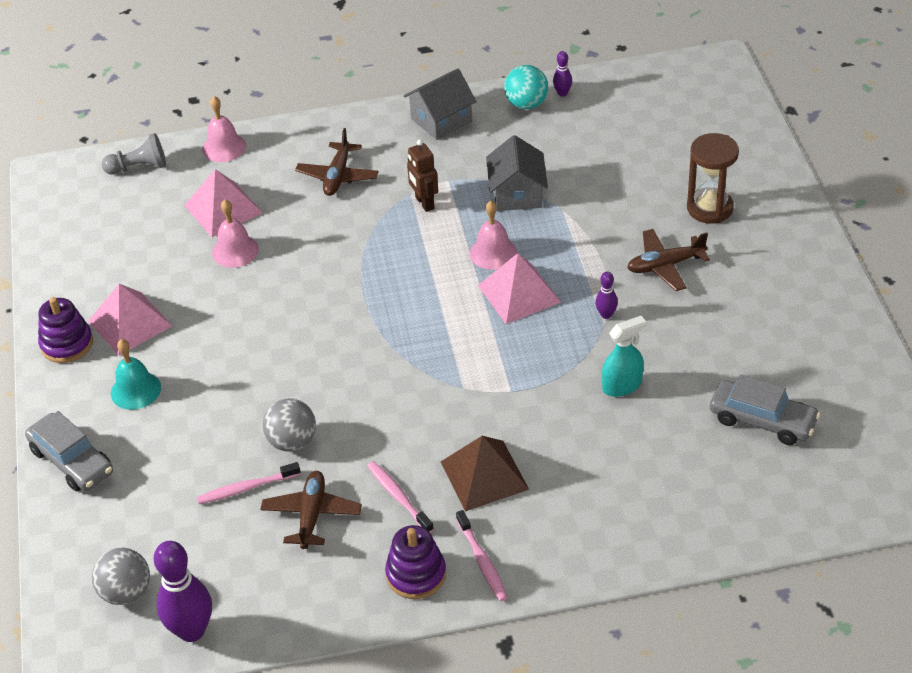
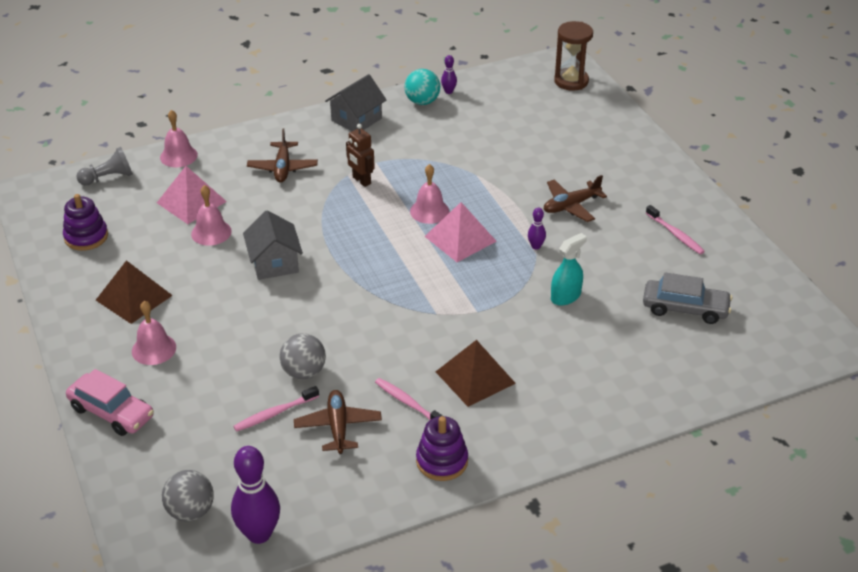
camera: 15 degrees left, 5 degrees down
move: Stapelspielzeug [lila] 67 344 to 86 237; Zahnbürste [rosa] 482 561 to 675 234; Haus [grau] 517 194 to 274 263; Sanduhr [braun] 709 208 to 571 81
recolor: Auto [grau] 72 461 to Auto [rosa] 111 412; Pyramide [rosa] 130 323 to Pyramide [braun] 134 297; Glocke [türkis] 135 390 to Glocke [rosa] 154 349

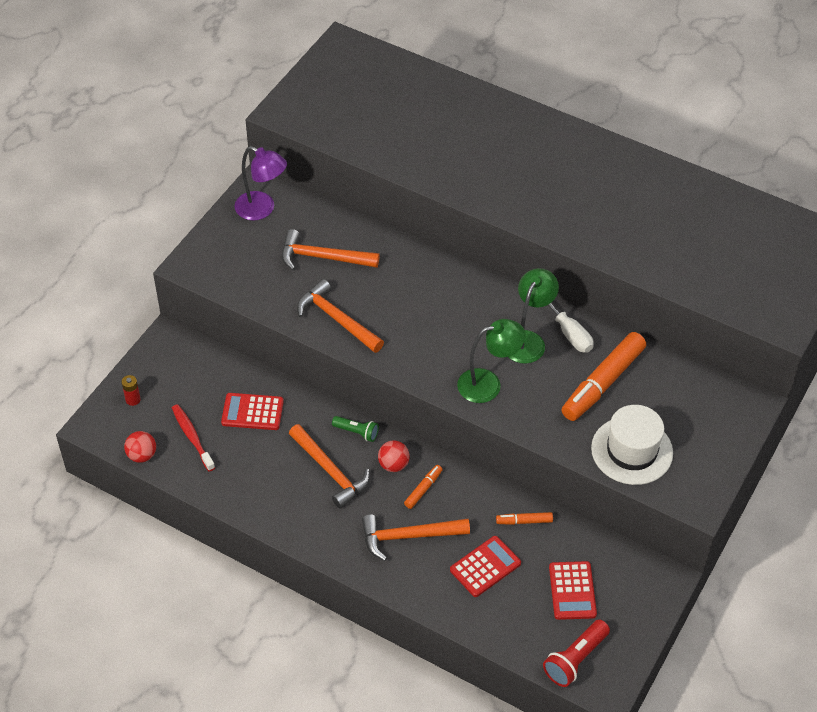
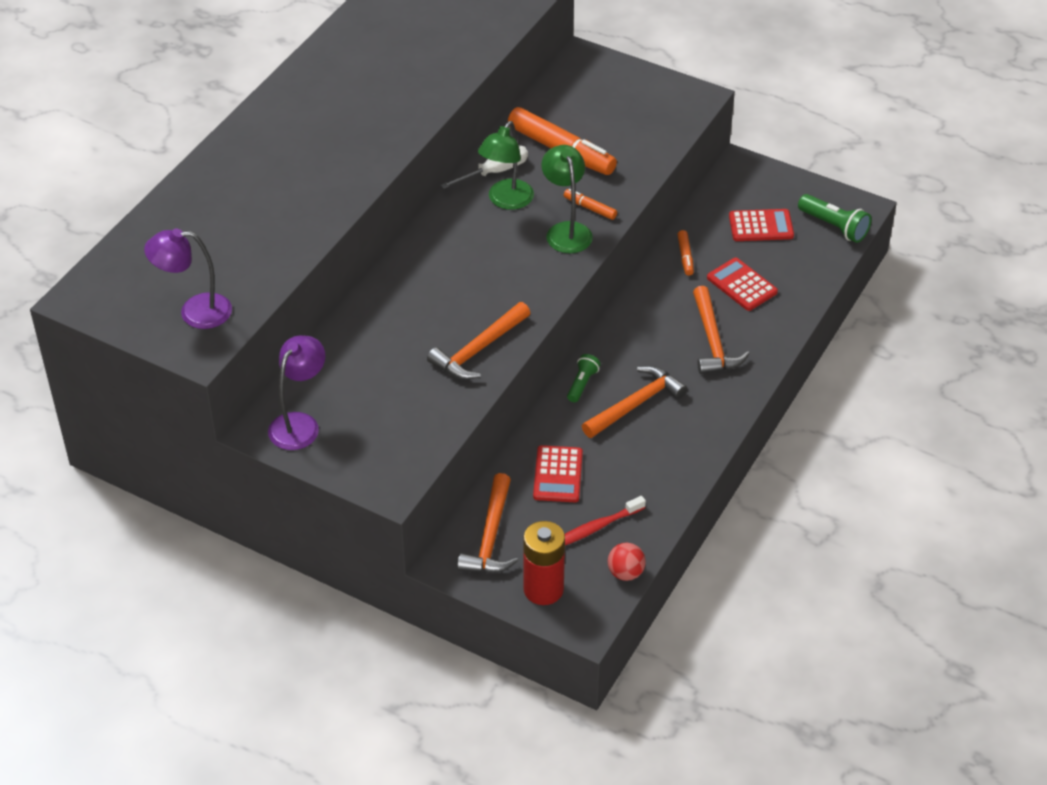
camera: 90 degrees left, 5 degrees down
delete: Ball [rot] 393 465; Hut [weiß] 632 451
insert: Lampe [lila] 194 312
move: Hammer [orange] 323 257 to 491 536; Filzstift [orange] 423 489 to 590 208
recolor: Taschenlampe [rot] 575 659 to Taschenlampe [grün] 834 227
rotate: Lampe [grün] 527 340 = 506 201 90 degrees counterclockwise
resize: Batterie [rot] 133 399 = 543 589 x2.17

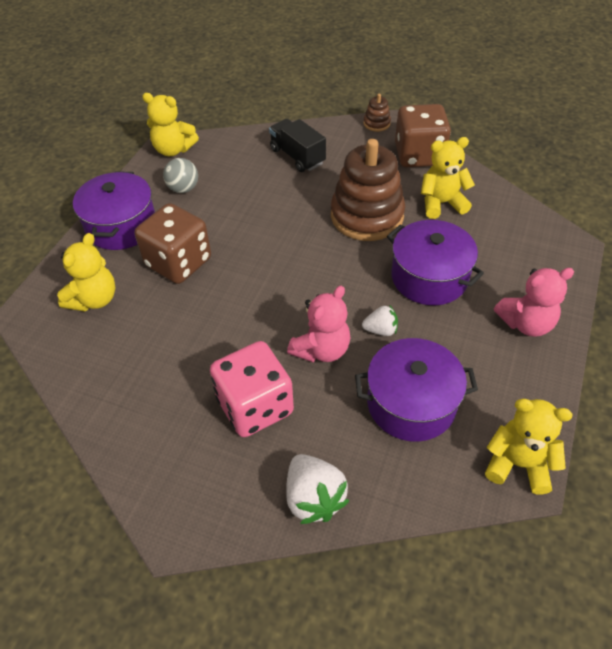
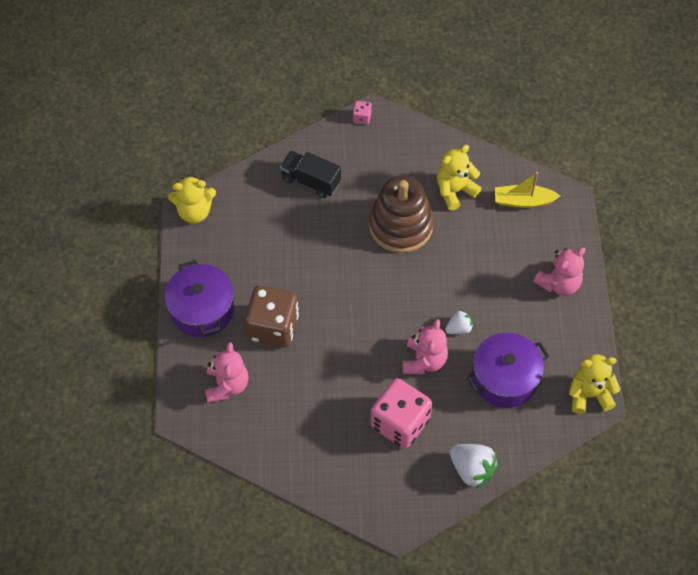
camera: 25 degrees left, 10 degrees up
delete: Ball [grau] 183 189; Kochtopf [lila] 429 277; Spielwürfel [braun] 419 155
insert: Boot [gelb] 523 201
replace: Stapelspielzeug [braun] 376 123 to Spielwürfel [rosa] 362 117
recolor: Teddybär [gelb] 94 299 to Teddybär [rosa] 227 385

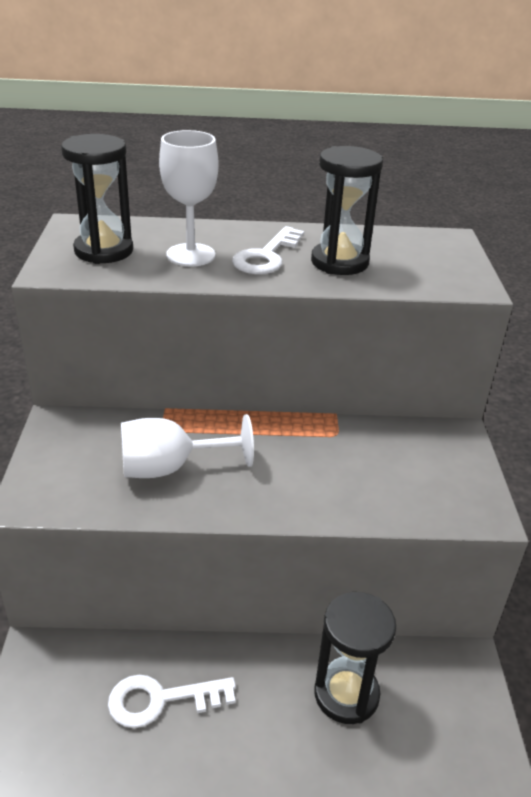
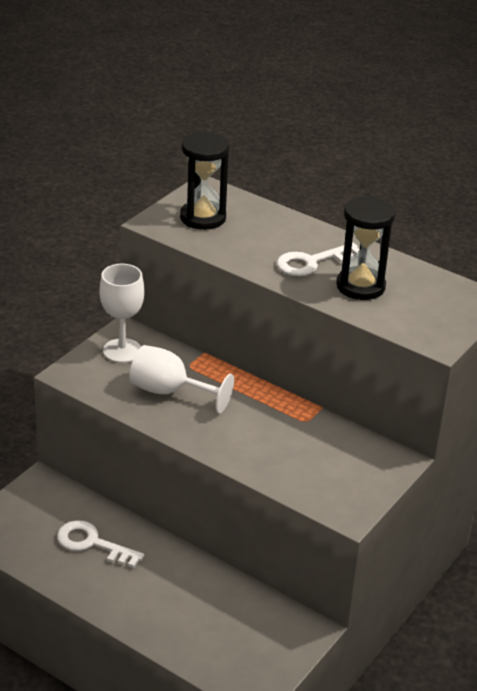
camera: 35 degrees right, 0 degrees up
delete: Sanduhr [schwarz] 346 694
move: Kelch [weiß] 191 255 to 122 351

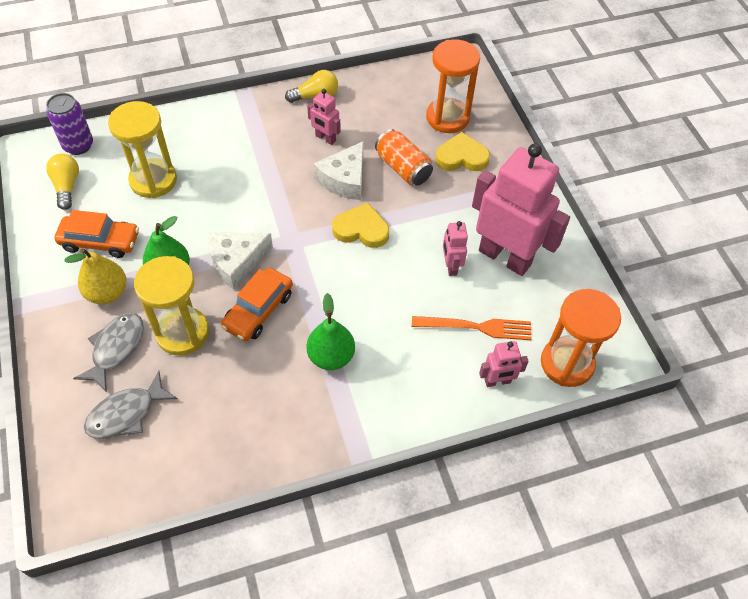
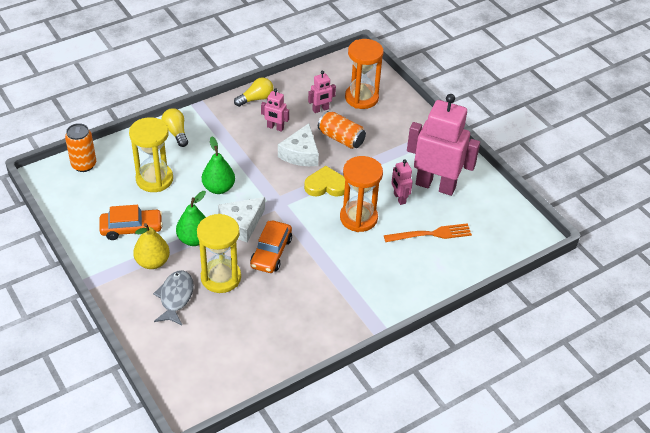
camera: 15 degrees left, 10 degrees down
delete: Fisch [grau] 126 413; Herz [gelb] 461 157
move: Glühbirne [gelb] 67 186 to 176 132; Birne [grün] 331 356 to 218 188; Roboter [rosa] 497 381 to 320 109; Sanduhr [orange] 567 363 to 358 218
recolor: Dose [lila] 78 145 to Dose [orange] 84 165

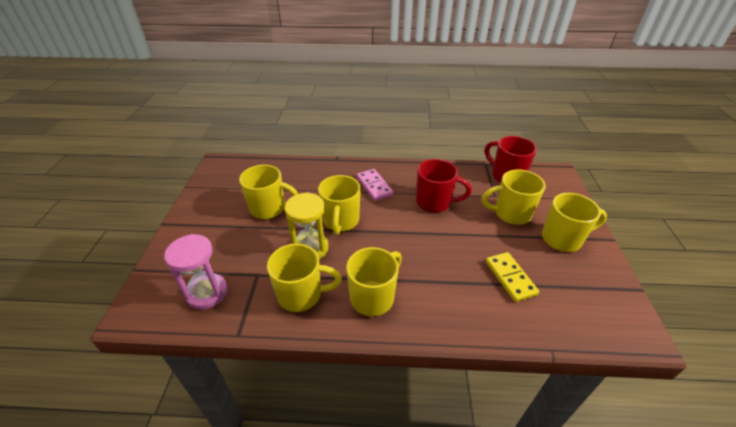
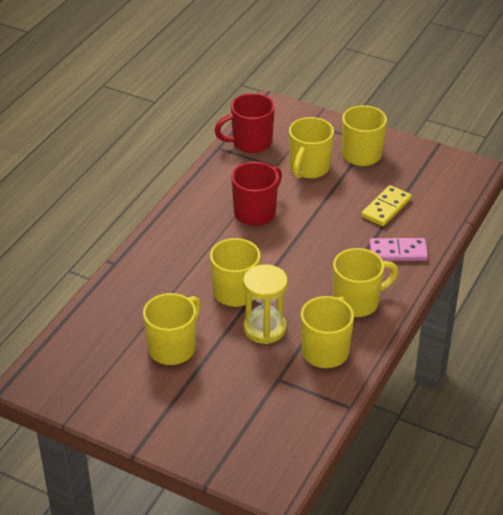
camera: 65 degrees left, 0 degrees up
delete: Sanduhr [rosa] 207 293
move: Dominostein [rosa] 374 186 to 398 252
rotate: Tasse [gelb] 373 297 = 357 302 90 degrees clockwise; Dominostein [gelb] 510 278 = 386 208 60 degrees counterclockwise

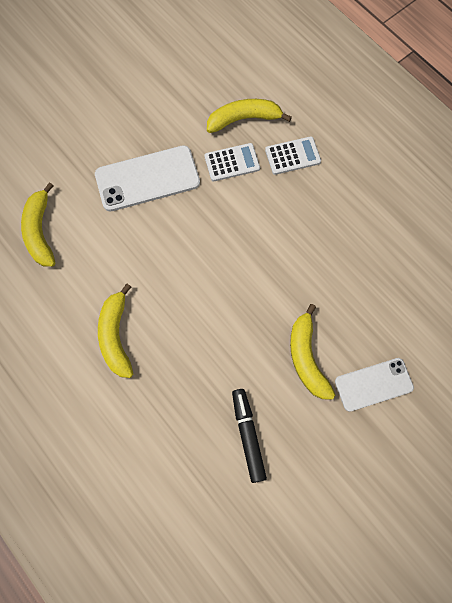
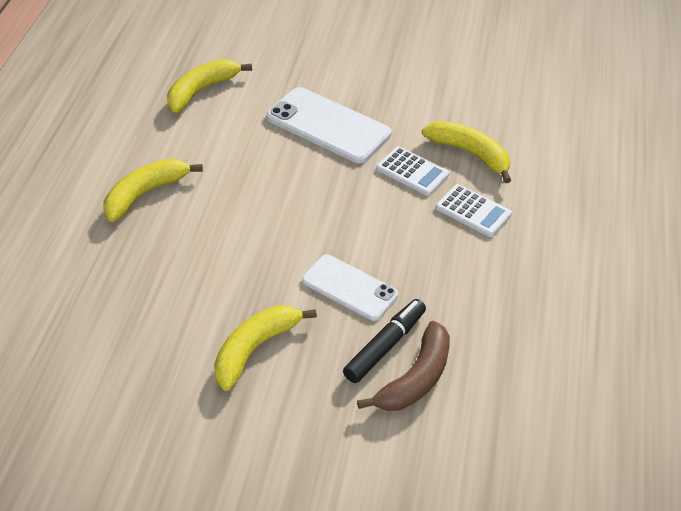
camera: 50 degrees right, 25 degrees down
insert: Banane [braun] 415 378
move: Filzstift [schwarz] 248 435 to 385 346; Handy [weiß] 373 384 to 349 288

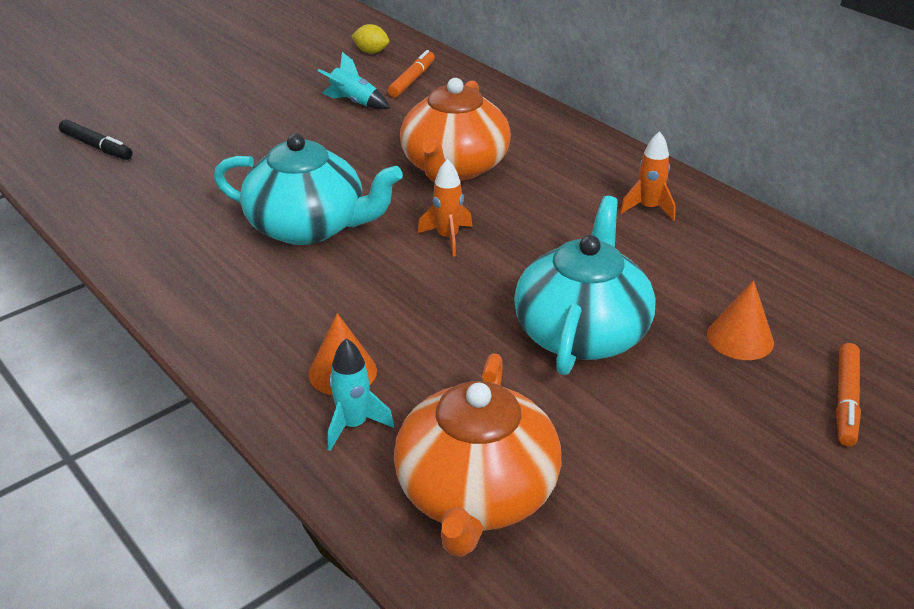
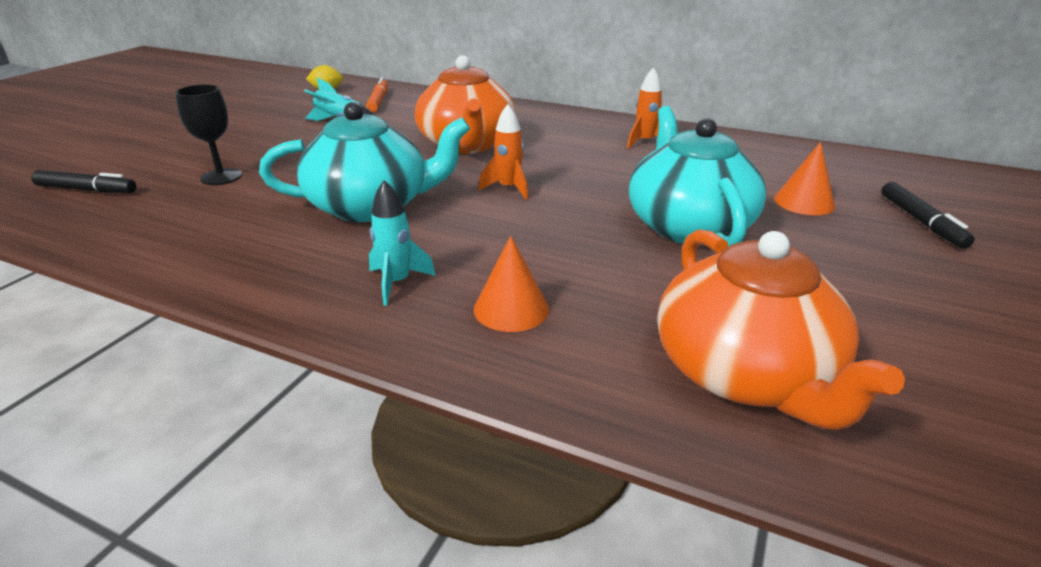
camera: 25 degrees left, 5 degrees down
insert: Kelch [schwarz] 221 177
move: Rakete [türkis] 353 425 to 397 283
recolor: Filzstift [orange] 846 400 to Filzstift [schwarz] 921 221

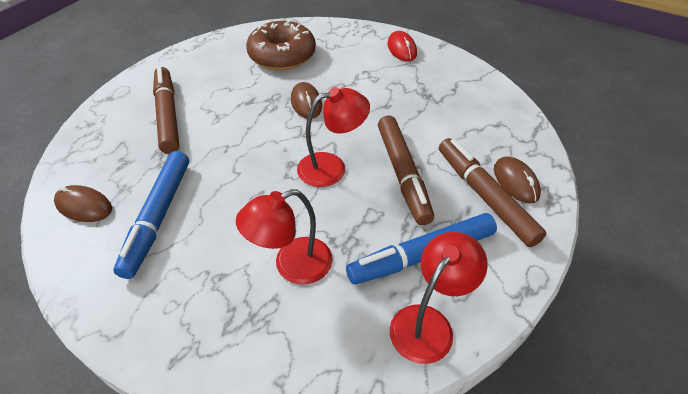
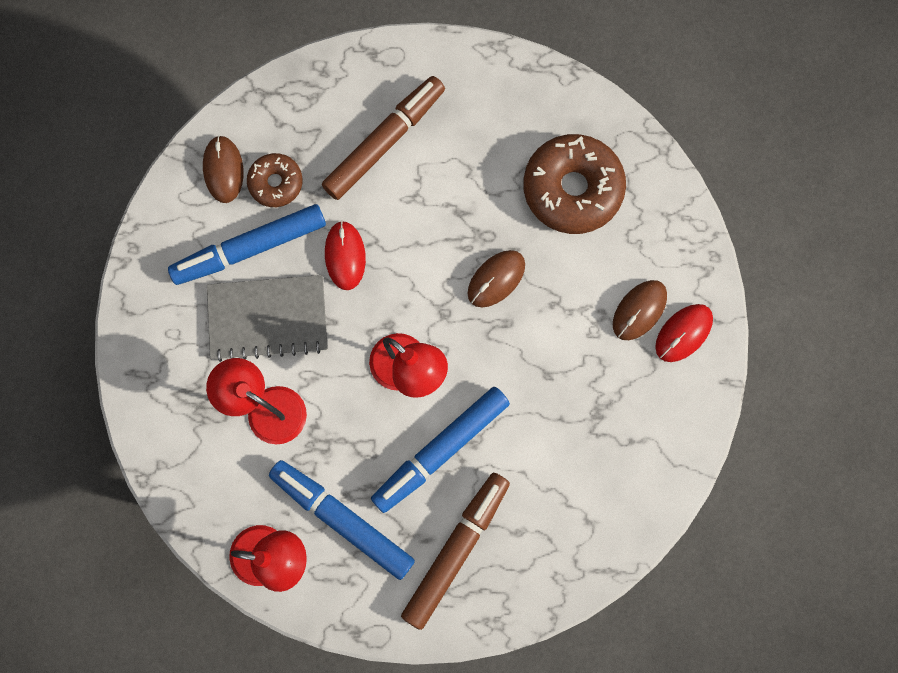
camera: 60 degrees right, 30 degrees up
insert: Notizbuch [grau] 268 318; Donut [braun] 276 183; Computermaus [rot] 345 256
move: Computermaus [braun] 515 182 to 639 310
recolor: Filzstift [braun] 402 174 to Filzstift [blau] 440 450

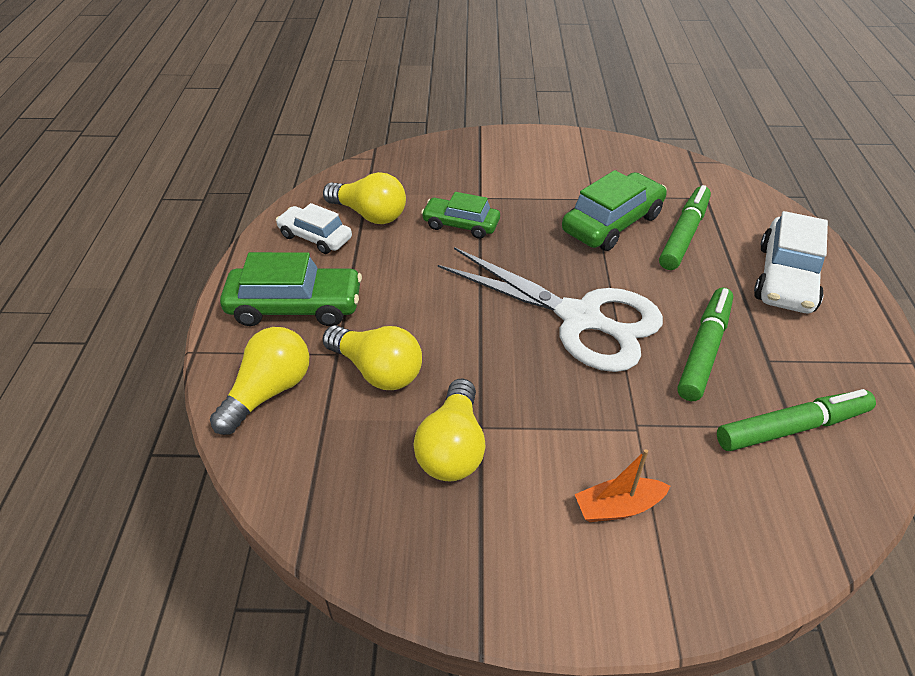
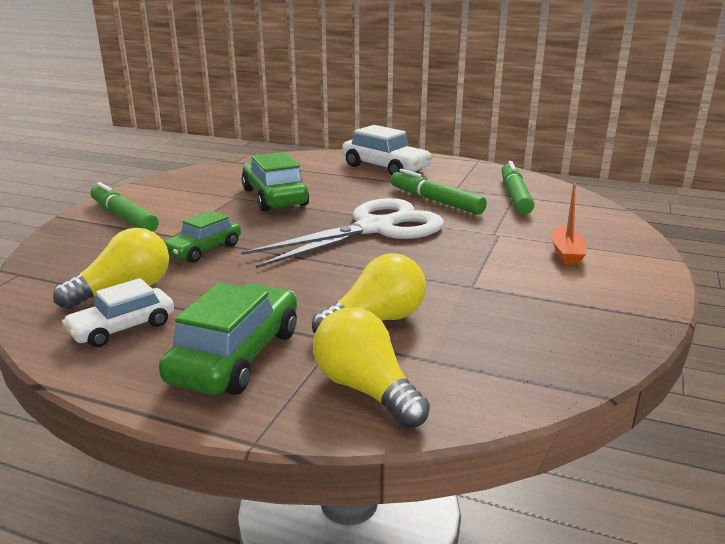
camera: 70 degrees left, 20 degrees down
delete: Glühbirne [gelb] 453 447
move: Filzstift [grün] 683 234 to 123 217

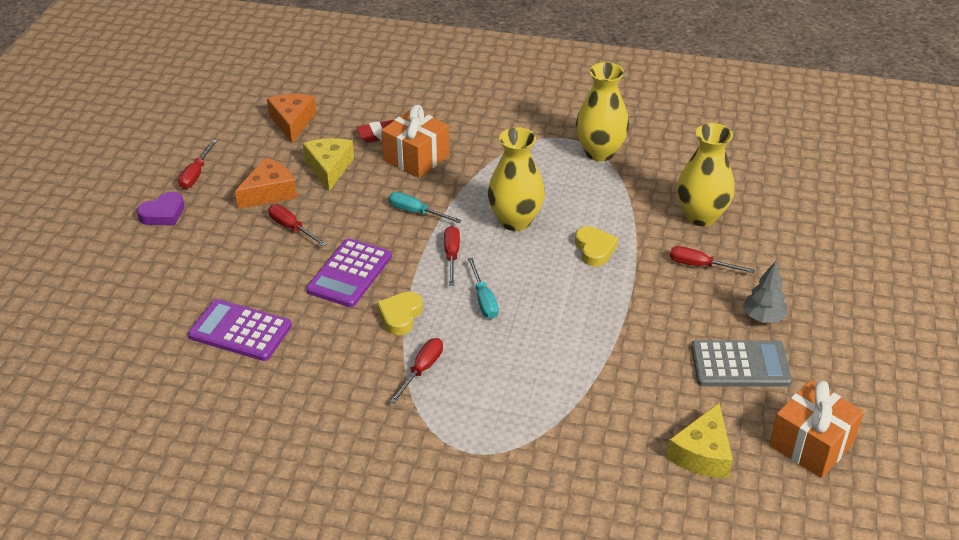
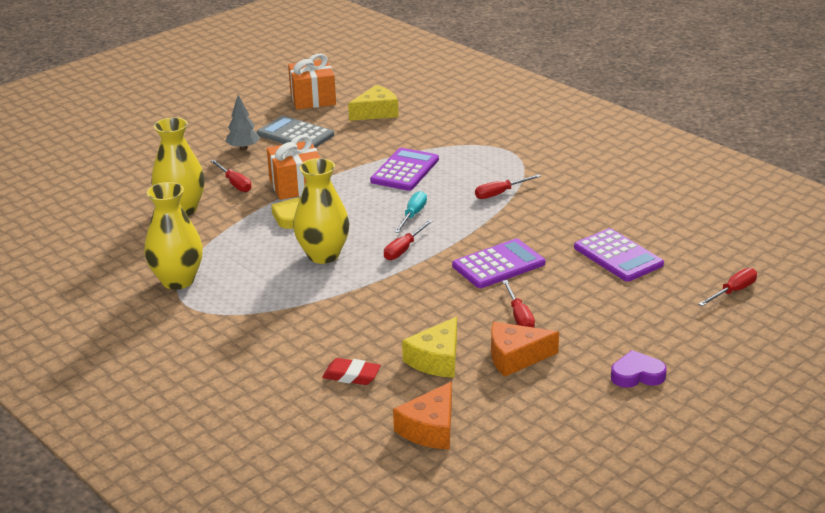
camera: 145 degrees left, 10 degrees down
delete: Herz [gelb] 400 316; Schraubenzieher [türkis] 416 212
insert: Taschenrechner [lila] 405 170
move: Schraubenzieher [rot] 196 174 to 733 291; Geschenk [orange] 416 158 to 296 185

